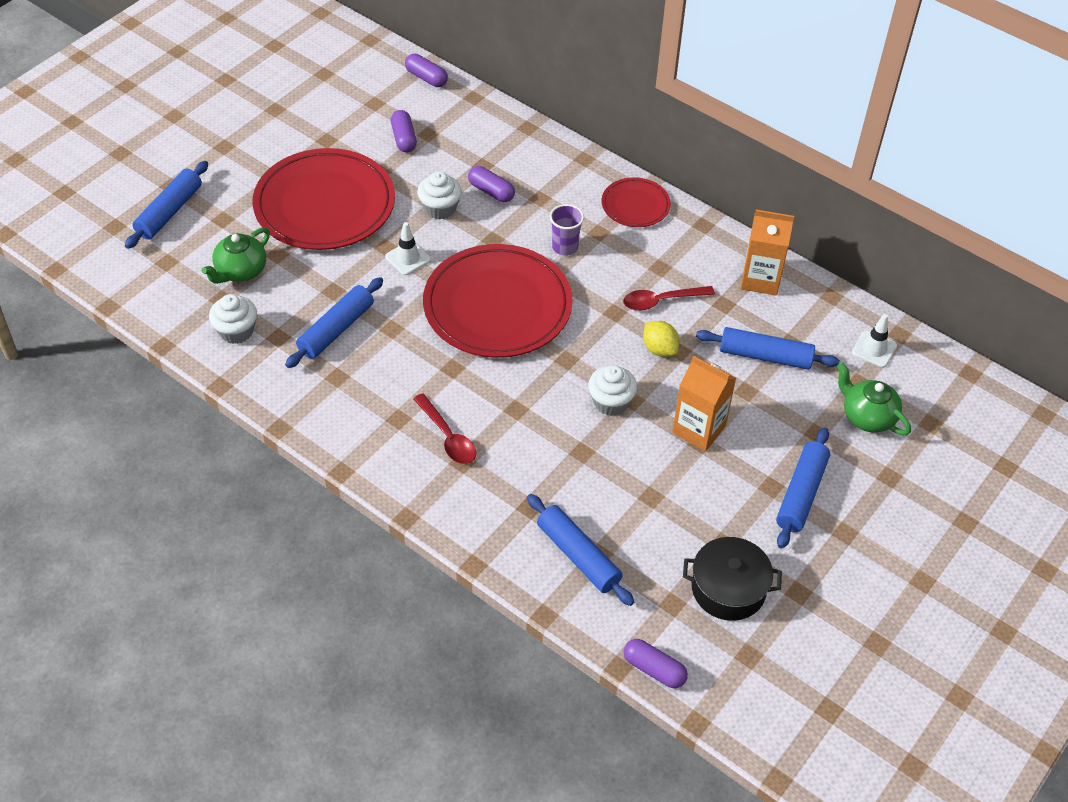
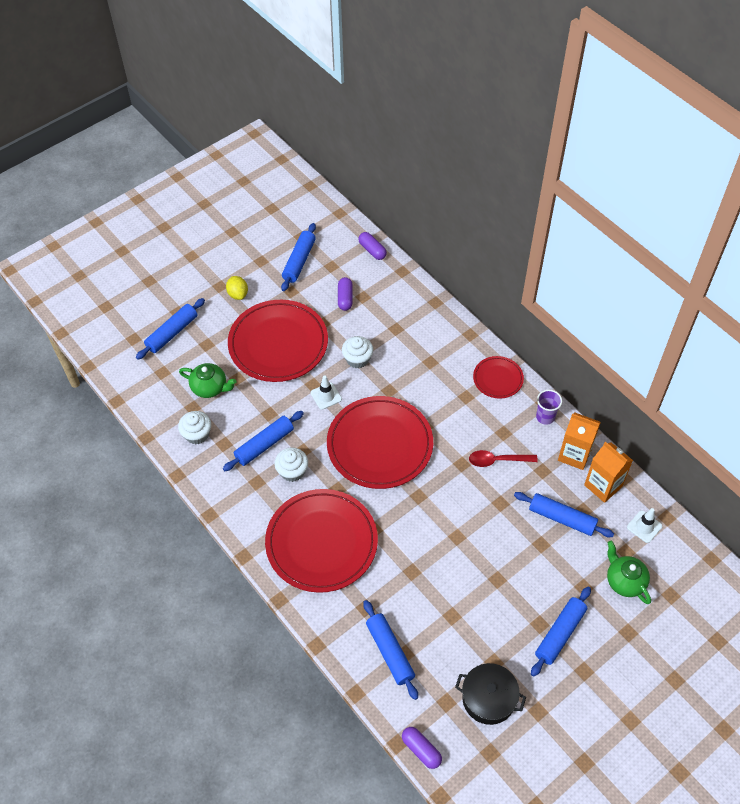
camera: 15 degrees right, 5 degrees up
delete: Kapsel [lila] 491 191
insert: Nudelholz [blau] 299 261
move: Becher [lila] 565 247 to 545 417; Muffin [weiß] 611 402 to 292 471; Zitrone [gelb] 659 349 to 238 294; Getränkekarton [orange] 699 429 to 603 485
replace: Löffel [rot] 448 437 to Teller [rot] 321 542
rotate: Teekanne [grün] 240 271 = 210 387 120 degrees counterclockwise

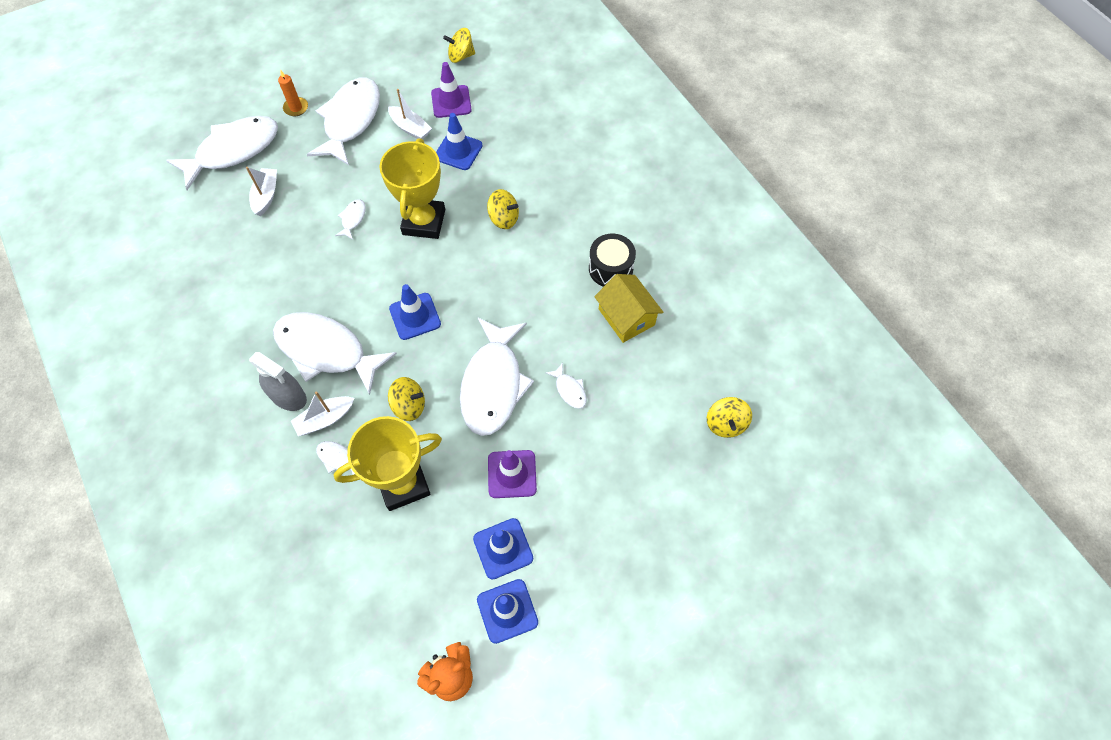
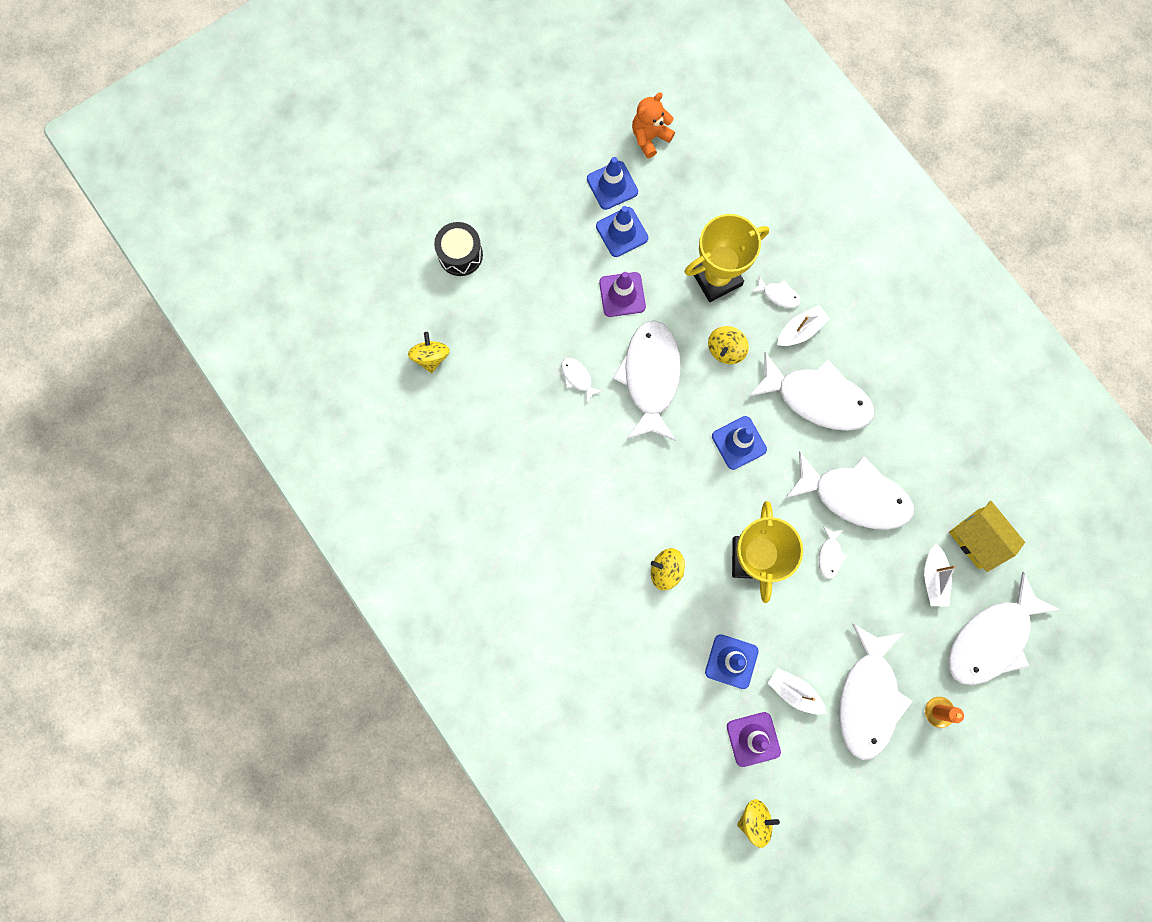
camera: 175 degrees right, 15 degrees up
delete: Sprühflasche [grau] 288 396
insert: Fisch [weiß] 854 495
move: Trommel [schwarz] 610 268 to 460 255; Haus [gelb] 626 317 to 978 538
rotate: Kreisel [gelb] 409 405 = 725 350 60 degrees counterclockwise

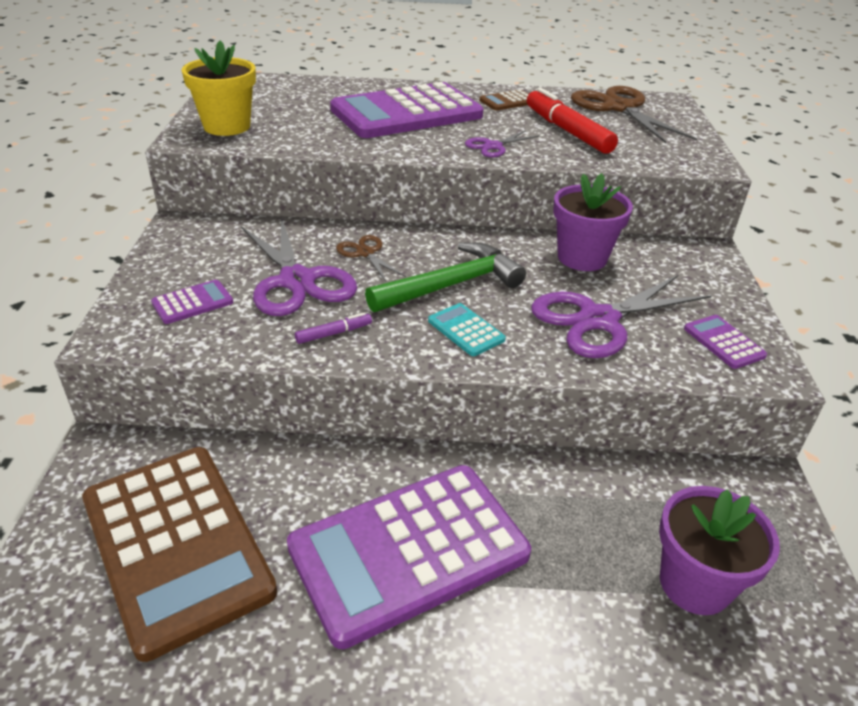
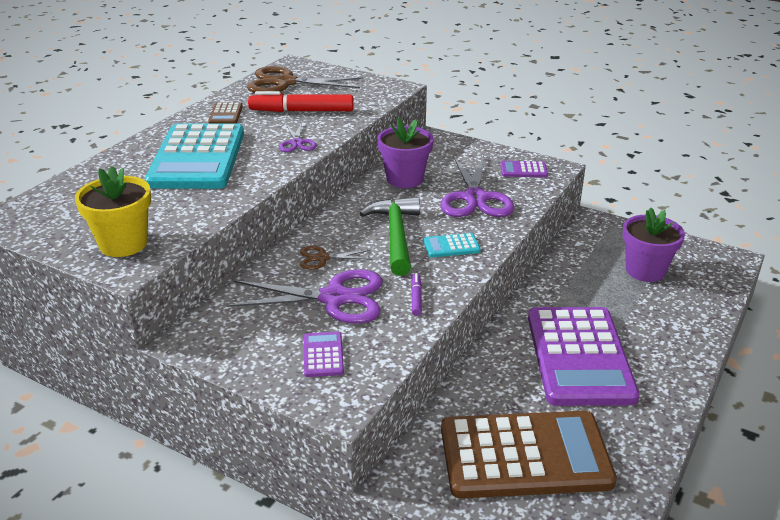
camera: 60 degrees left, 5 degrees down
recolor: Taschenrechner [lila] 406 113 to Taschenrechner [türkis] 197 158

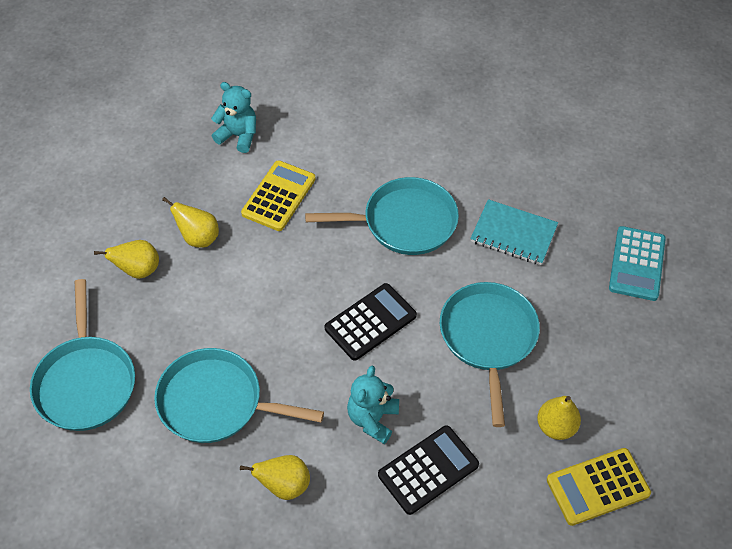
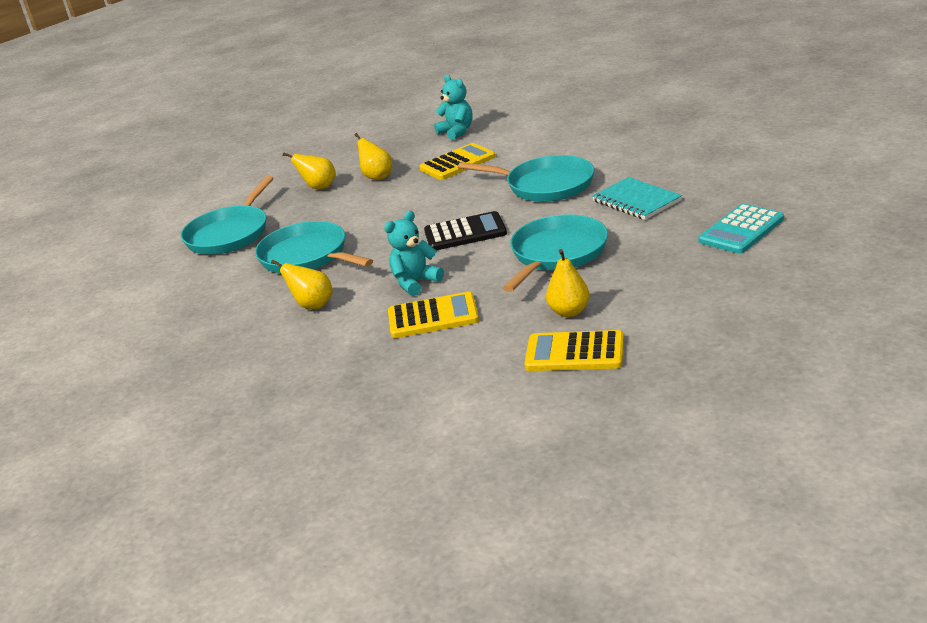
camera: 35 degrees right, 25 degrees down
recolor: Taschenrechner [schwarz] 428 470 to Taschenrechner [gelb] 433 317

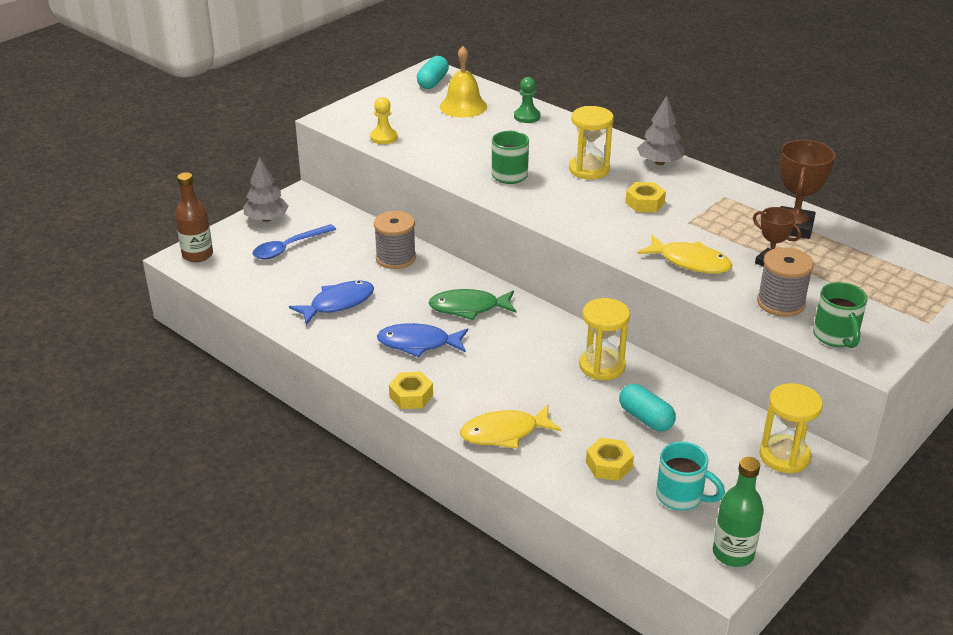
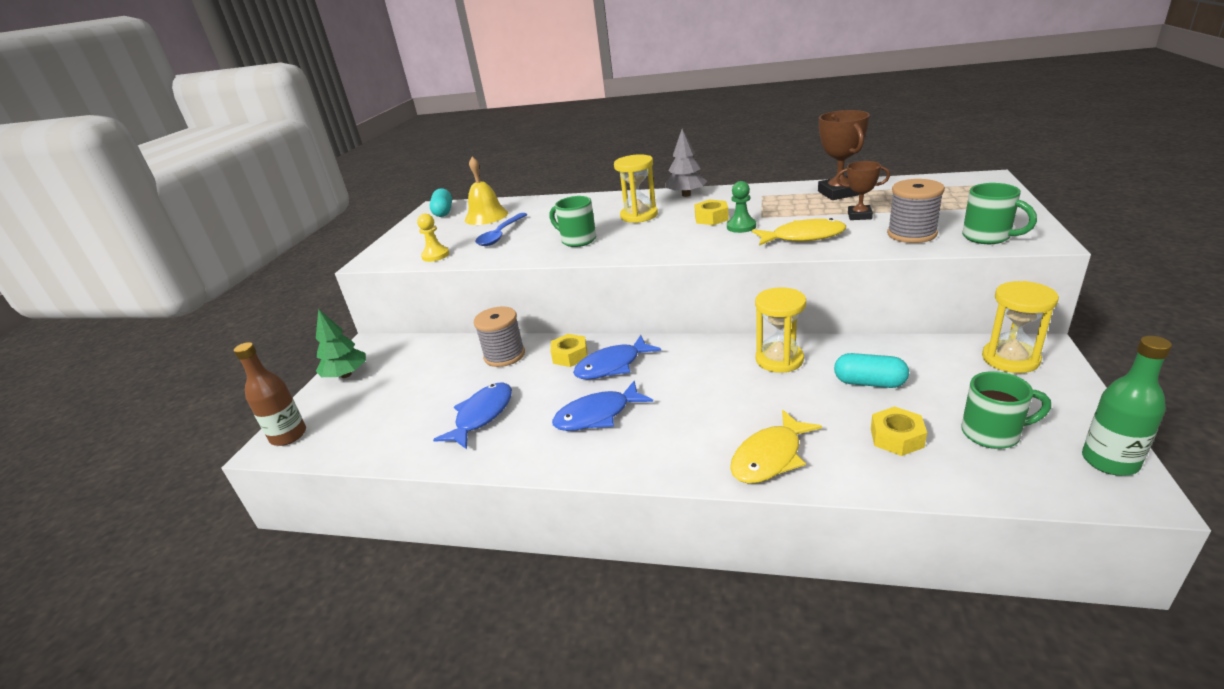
camera: 25 degrees left, 5 degrees down
move: Löffel [blau] 288 248 to 500 235; Sechskantmutter [gelb] 411 396 to 570 356; Bauer [grün] 527 117 to 741 227
recolor: Baum [grau] 267 219 to Baum [grün] 346 375; Fisch [grün] 468 308 to Fisch [blau] 612 366; Tasse [türkis] 681 497 to Tasse [grün] 993 433

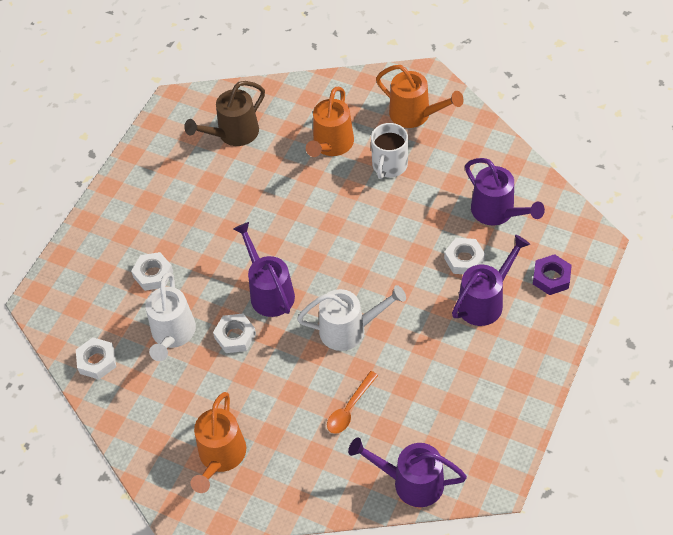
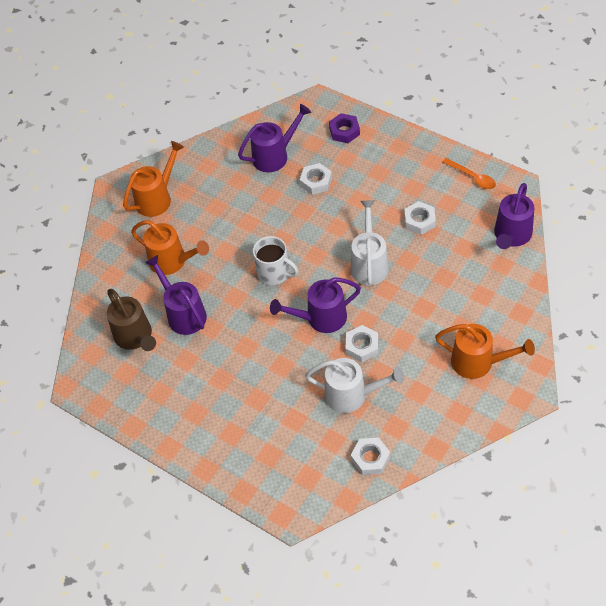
camera: 80 degrees left, 0 degrees up
move: Sechskantmutter [weiß] 153 274 to 419 221; Löffel [orange] 349 408 to 472 177; Tasse [weiß] 389 165 to 274 273; Gießkanne [lila] 485 301 to 183 313

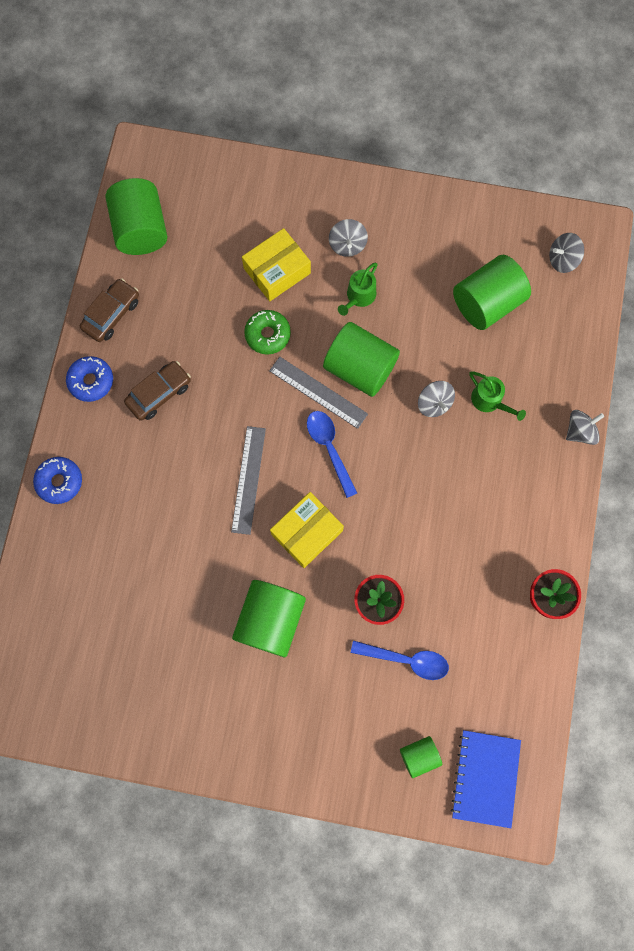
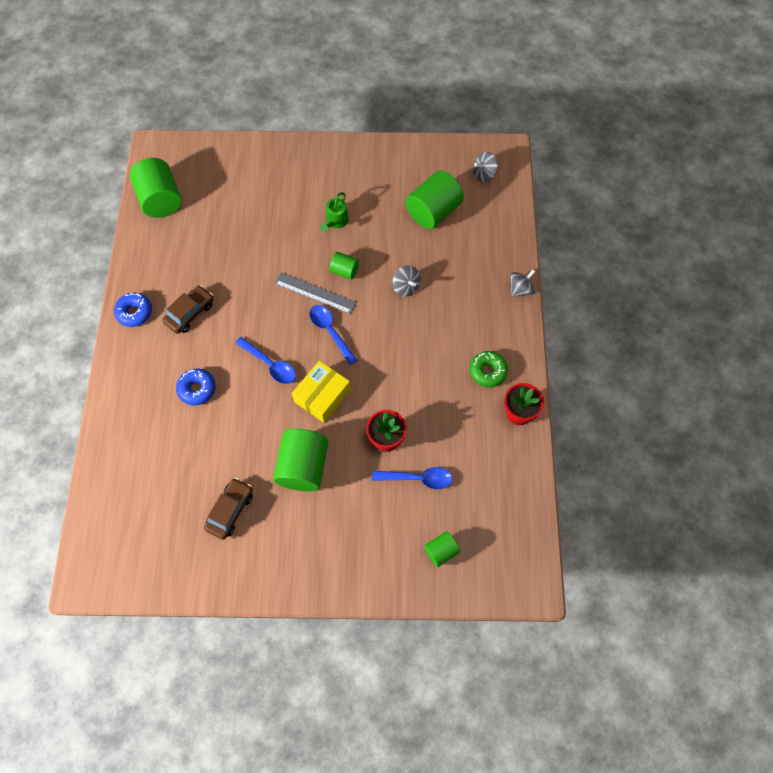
camera: 10 degrees left, 10 degrees down
delete: Schachtel [gelb] 277 271; Kreisel [grau] 347 245; Notizbuch [blau] 485 778; Gießkanne [grün] 489 400
move: Donut [blau] 59 482 to 197 389; Auto [braun] 112 314 to 230 510; Donut [grün] 267 335 to 487 371
replace: Lineal [grau] 248 479 to Löffel [blau] 270 364
resize: Vollzylinder [grün] 360 368 = 344 271 x0.52

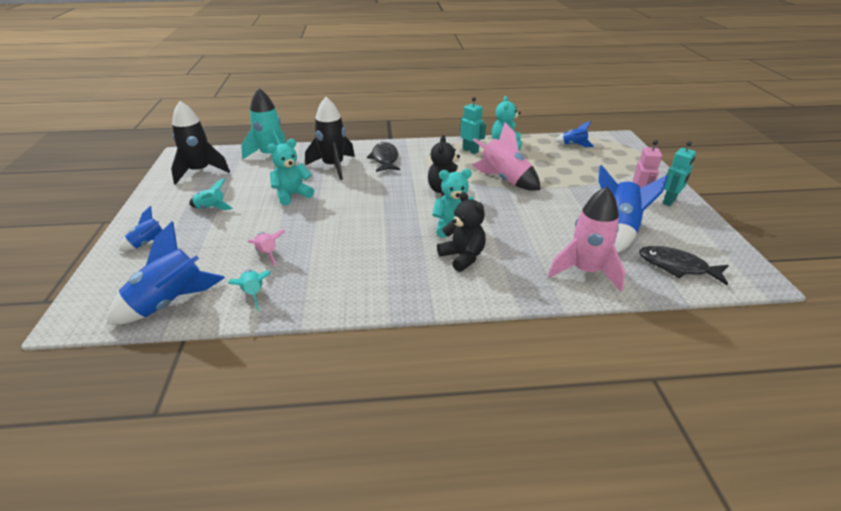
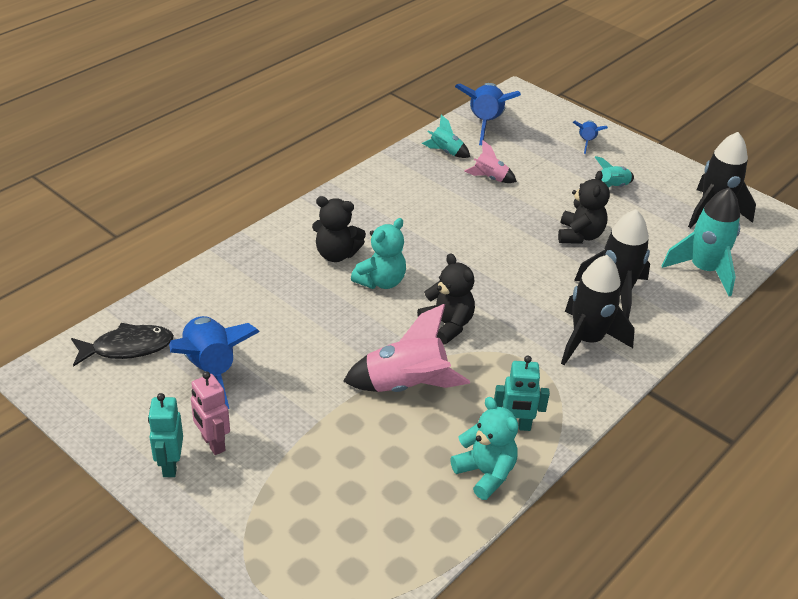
camera: 135 degrees right, 5 degrees up
delete: Rakete [rosa] 586 272; Rakete [blau] 574 145
replace: Fisch [schwarz] 385 159 to Rakete [schwarz] 587 340
recolor: Teddybär [türkis] 292 195 to Teddybär [schwarz] 579 235

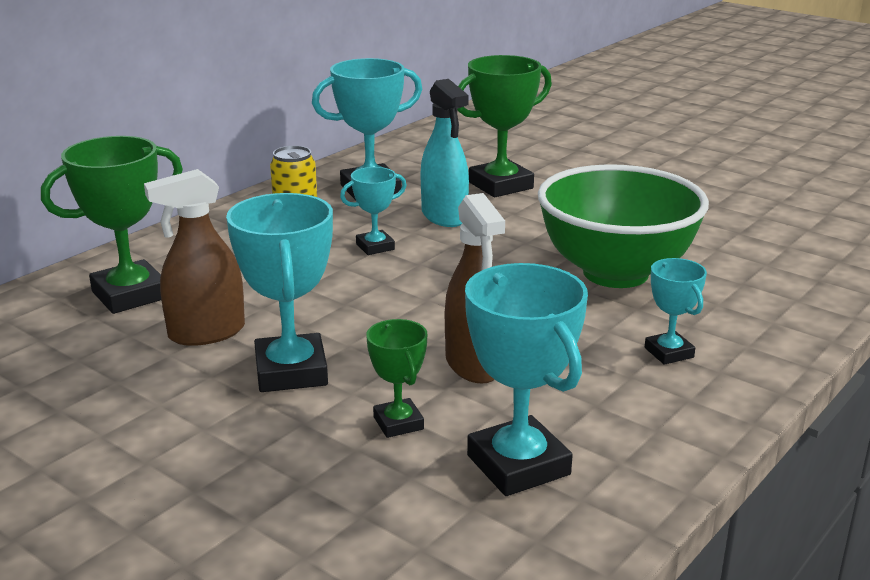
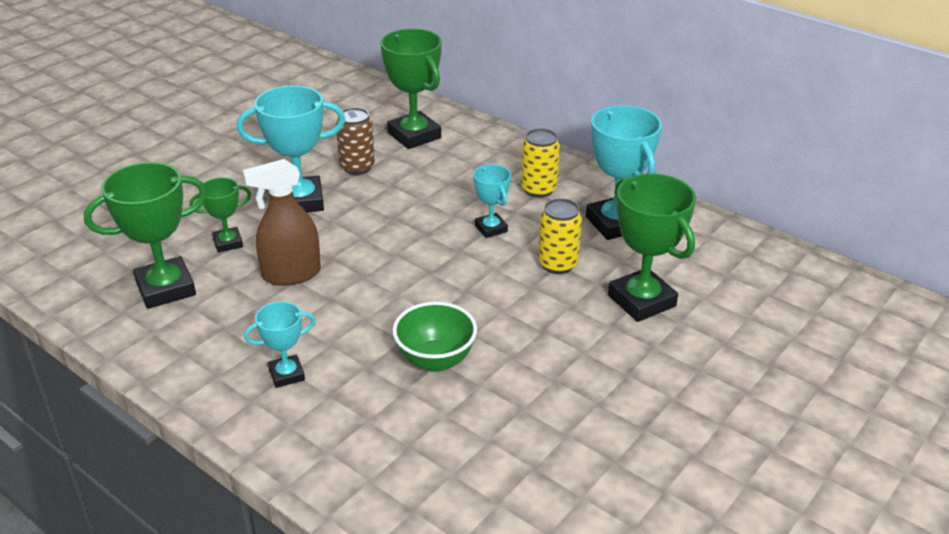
camera: 90 degrees right, 10 degrees up
replace: Sprühflasche [braun] 206 333 to Dose [braun] 357 167; Sprühflasche [türkis] 444 216 to Dose [gelb] 557 264
recolor: Pokal [türkis] 518 465 to Pokal [grün] 166 288
resize: Schüssel [grün] 615 273 = 435 360 x0.54

